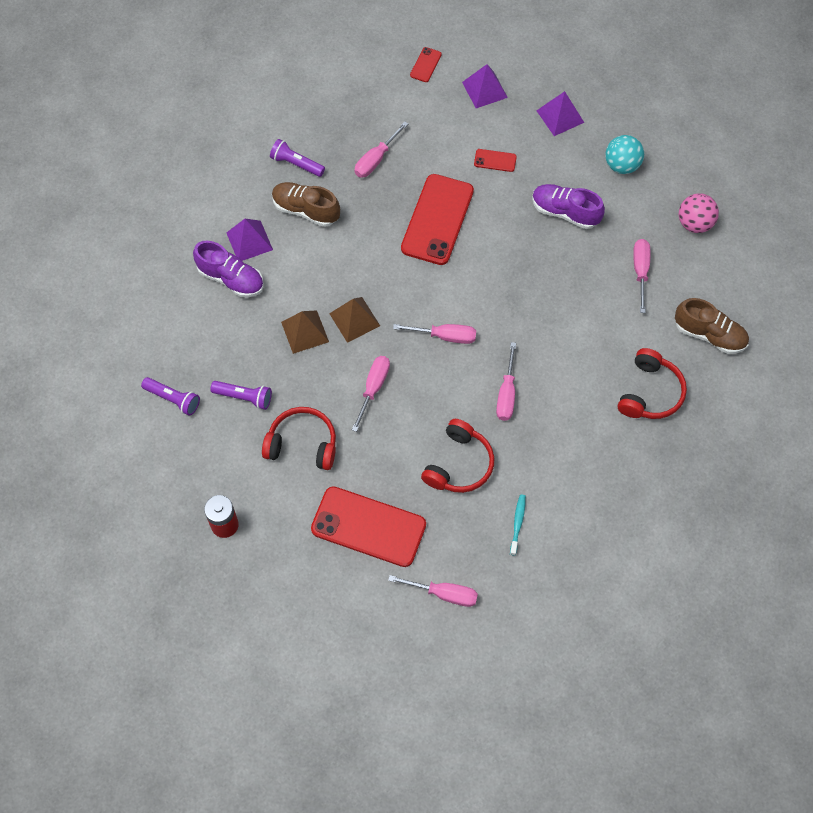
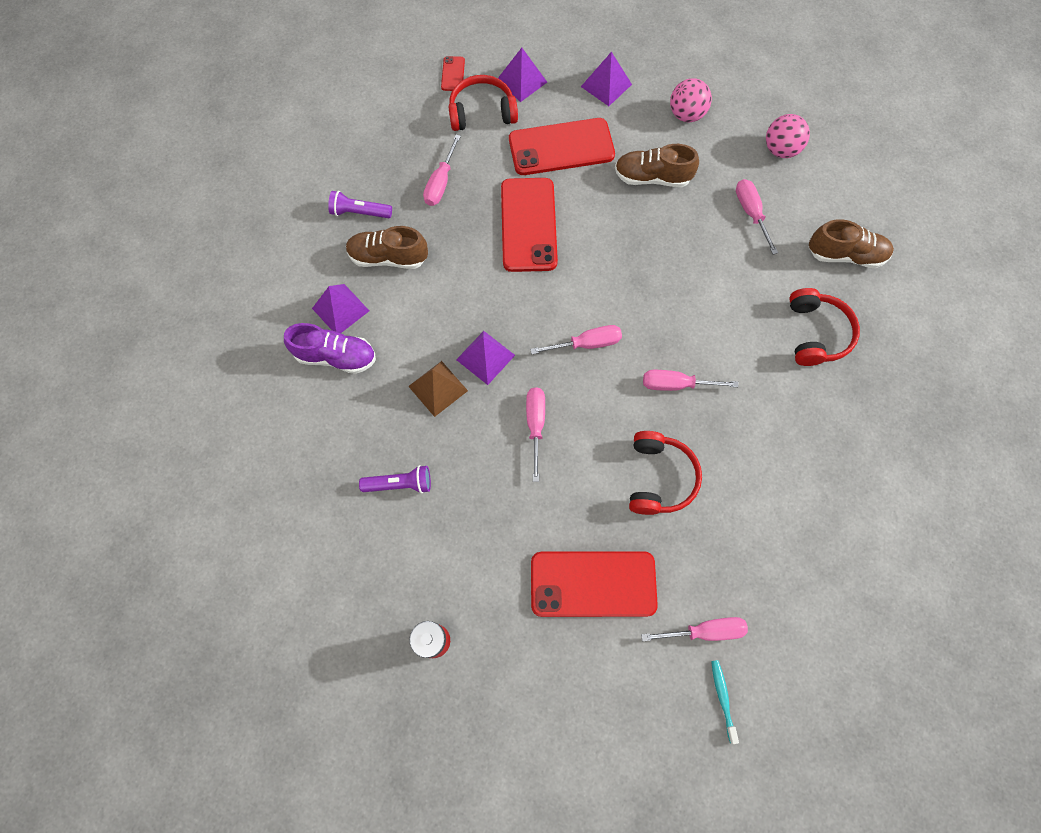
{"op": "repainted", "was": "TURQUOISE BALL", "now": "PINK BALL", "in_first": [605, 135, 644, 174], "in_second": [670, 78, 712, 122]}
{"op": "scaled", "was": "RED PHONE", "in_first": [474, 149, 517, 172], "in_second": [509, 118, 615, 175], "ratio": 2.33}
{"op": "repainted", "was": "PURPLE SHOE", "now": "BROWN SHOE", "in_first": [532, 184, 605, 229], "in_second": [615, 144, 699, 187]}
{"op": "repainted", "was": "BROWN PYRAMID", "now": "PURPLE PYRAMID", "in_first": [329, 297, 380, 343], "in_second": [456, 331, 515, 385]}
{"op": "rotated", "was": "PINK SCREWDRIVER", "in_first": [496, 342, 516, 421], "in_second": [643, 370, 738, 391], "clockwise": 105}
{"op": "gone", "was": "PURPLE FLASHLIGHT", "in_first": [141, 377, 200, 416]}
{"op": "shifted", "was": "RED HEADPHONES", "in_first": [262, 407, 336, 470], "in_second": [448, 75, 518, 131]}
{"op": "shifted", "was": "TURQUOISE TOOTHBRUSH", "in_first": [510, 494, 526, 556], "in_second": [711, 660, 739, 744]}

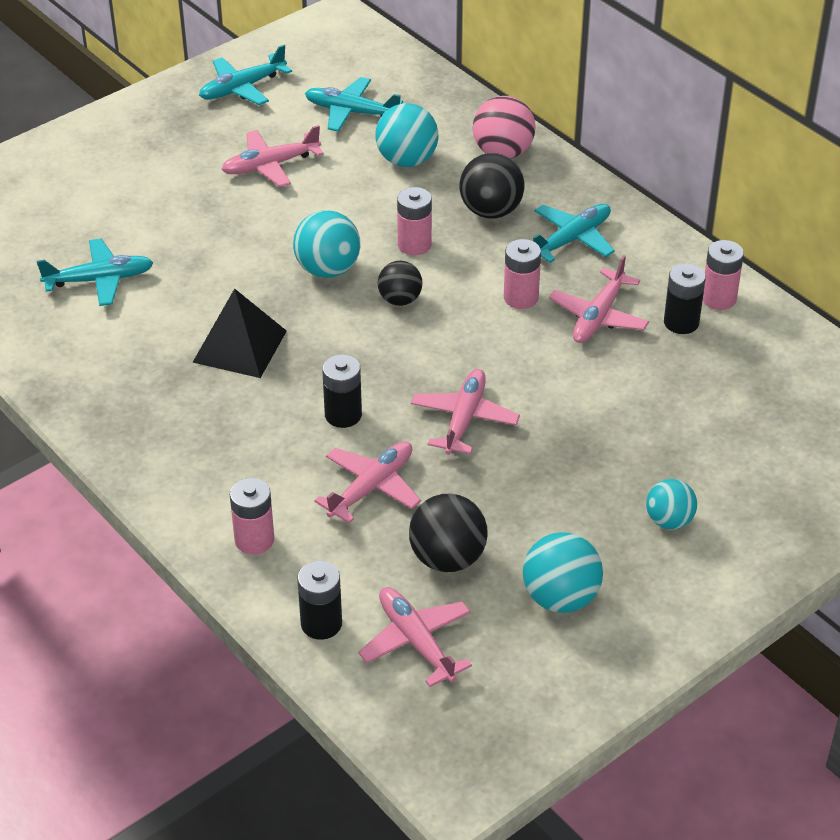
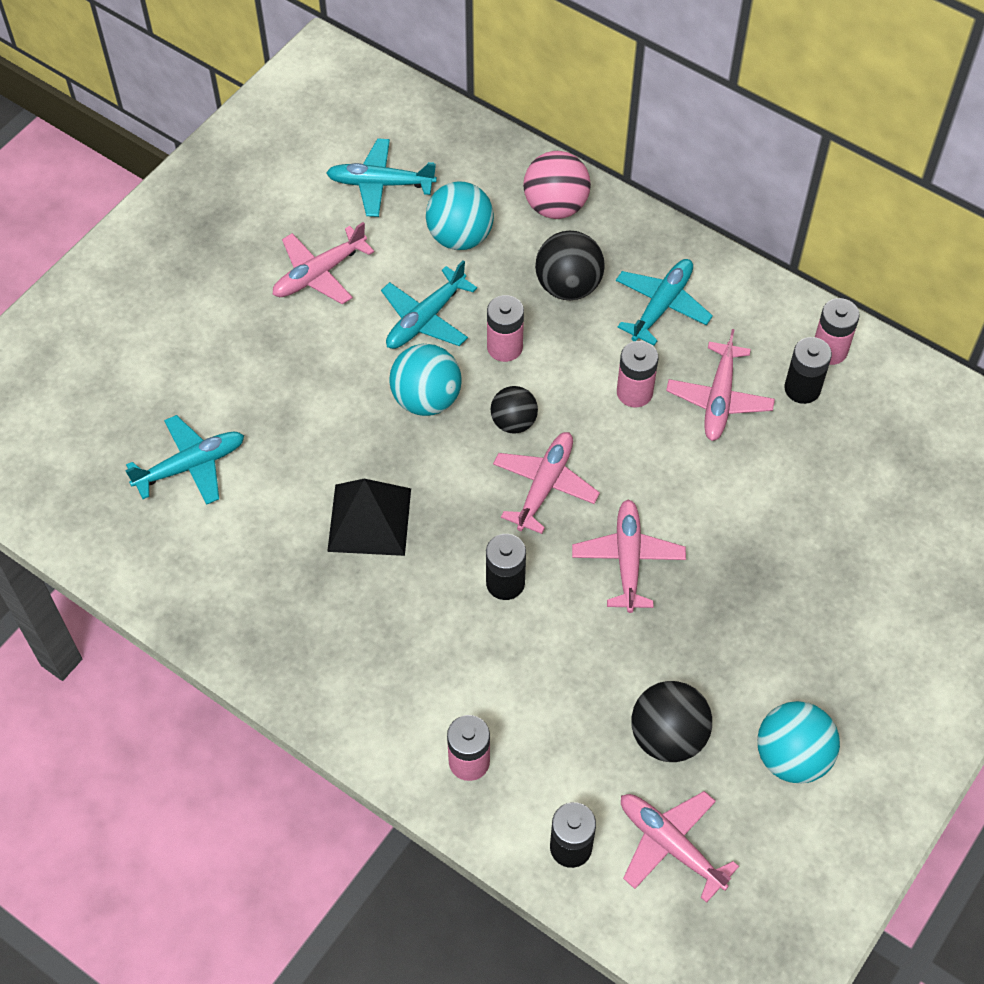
{"op": "shifted", "was": "TURQUOISE PLANE", "in_first": [199, 45, 292, 105], "in_second": [381, 260, 477, 349]}
{"op": "shifted", "was": "PINK PLANE", "in_first": [314, 441, 421, 523], "in_second": [493, 432, 600, 534]}
{"op": "gone", "was": "TURQUOISE BALL", "in_first": [646, 479, 697, 529]}

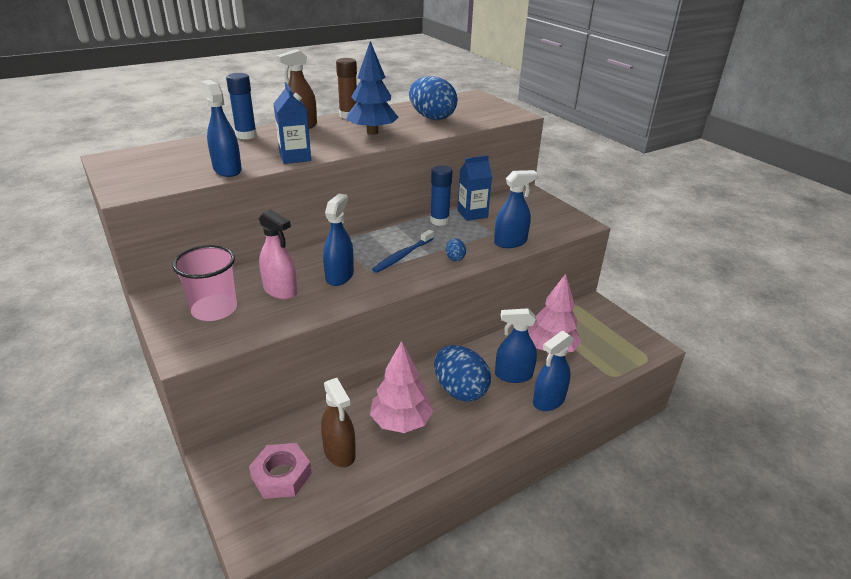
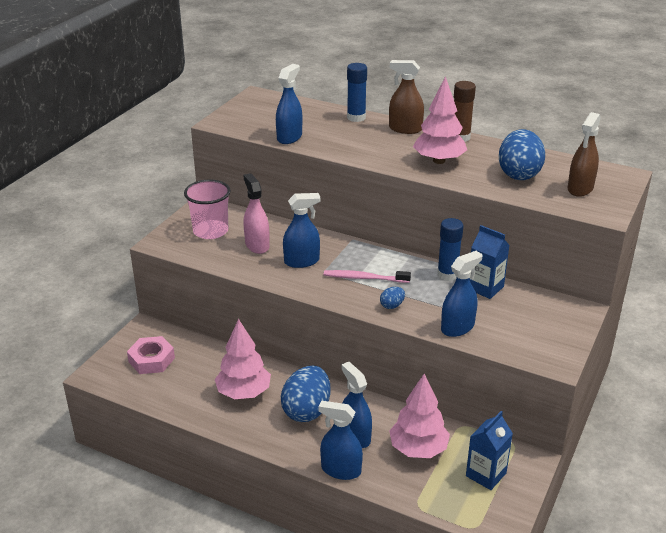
{"op": "repainted", "was": "BLUE TREE", "now": "PINK TREE", "in_first": [346, 41, 399, 135], "in_second": [413, 76, 467, 164]}
{"op": "shifted", "was": "BLUE CARTON", "in_first": [273, 82, 311, 164], "in_second": [466, 411, 513, 490]}
{"op": "rotated", "was": "BLUE SPRAY BOTTLE", "in_first": [494, 170, 538, 248], "in_second": [441, 251, 482, 337], "clockwise": -75}
{"op": "rotated", "was": "PINK SPRAY BOTTLE", "in_first": [259, 209, 297, 299], "in_second": [243, 173, 270, 254], "clockwise": 150}
{"op": "repainted", "was": "BLUE TOOTHBRUSH", "now": "PINK TOOTHBRUSH", "in_first": [372, 230, 434, 273], "in_second": [324, 270, 411, 283]}
{"op": "shifted", "was": "BROWN SPRAY BOTTLE", "in_first": [321, 378, 356, 467], "in_second": [567, 112, 601, 197]}

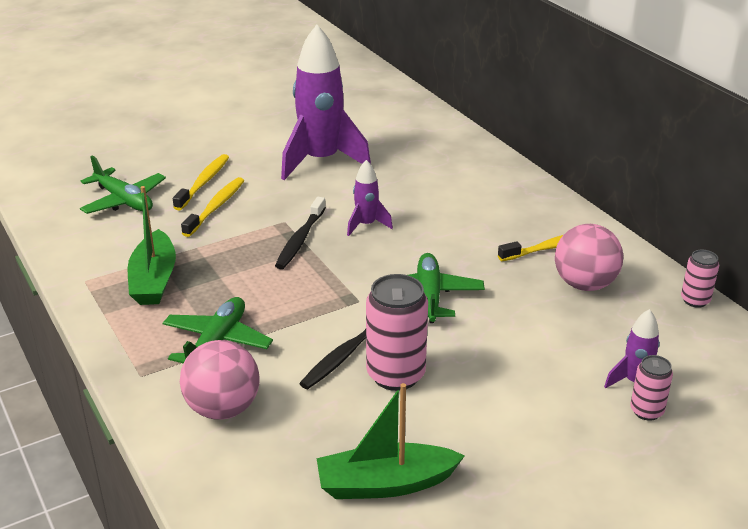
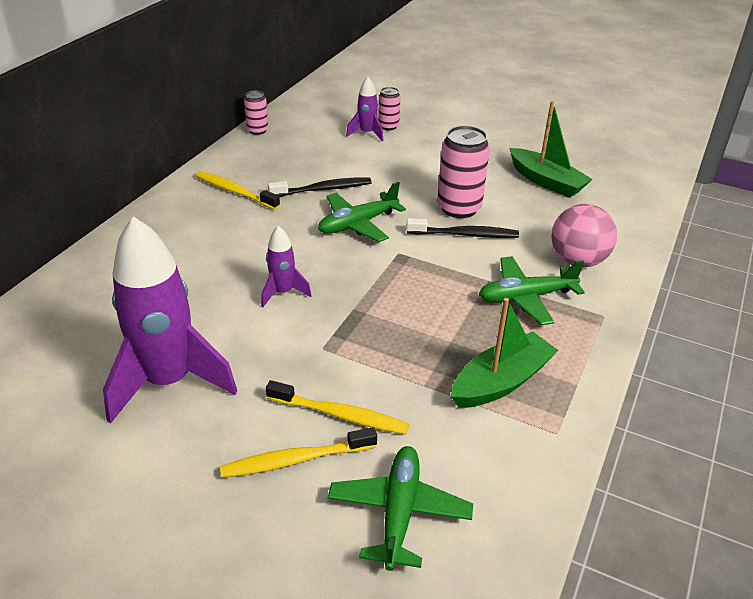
{"op": "rotated", "was": "YELLOW TOOTHBRUSH", "in_first": [181, 177, 244, 237], "in_second": [266, 380, 410, 434], "clockwise": -150}
{"op": "shifted", "was": "BLACK TOOTHBRUSH", "in_first": [275, 197, 326, 269], "in_second": [268, 177, 372, 197]}
{"op": "gone", "was": "PINK BALL", "in_first": [555, 224, 623, 291]}

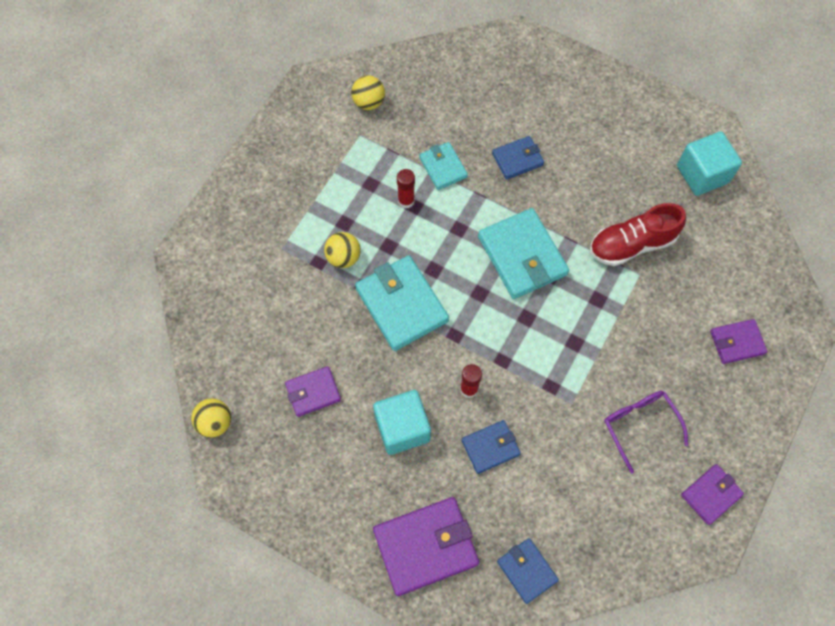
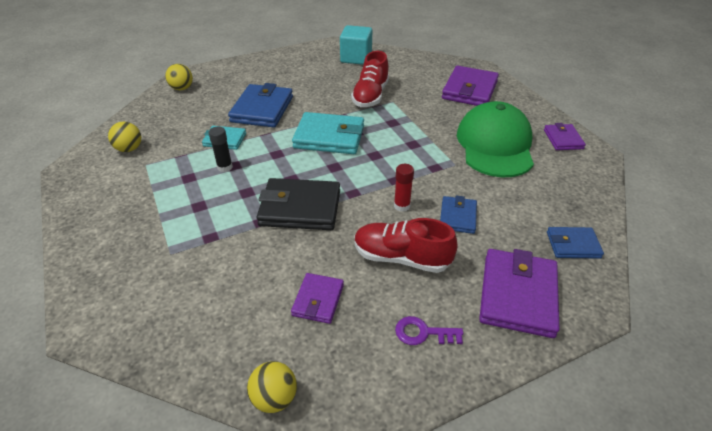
{"op": "scaled", "was": "BLUE WALLET", "in_first": [492, 136, 544, 180], "in_second": [228, 83, 293, 127], "ratio": 1.77}
{"op": "repainted", "was": "RED GLUE STICK", "now": "BLACK GLUE STICK", "in_first": [397, 169, 415, 209], "in_second": [209, 127, 233, 172]}
{"op": "shifted", "was": "YELLOW BALL", "in_first": [324, 232, 361, 268], "in_second": [165, 64, 193, 90]}
{"op": "repainted", "was": "TURQUOISE WALLET", "now": "BLACK WALLET", "in_first": [355, 255, 449, 351], "in_second": [257, 178, 340, 230]}
{"op": "scaled", "was": "PURPLE WALLET", "in_first": [710, 319, 767, 364], "in_second": [442, 66, 499, 106], "ratio": 1.77}
{"op": "swapped", "was": "TURQUOISE CUBE", "now": "RED SHOE", "in_first": [373, 390, 431, 455], "in_second": [355, 218, 458, 273]}
{"op": "swapped", "was": "PURPLE GLASSES", "now": "GREEN CAP", "in_first": [604, 391, 688, 473], "in_second": [457, 101, 534, 177]}
{"op": "new", "now": "PURPLE KEY", "in_second": [395, 316, 463, 345]}

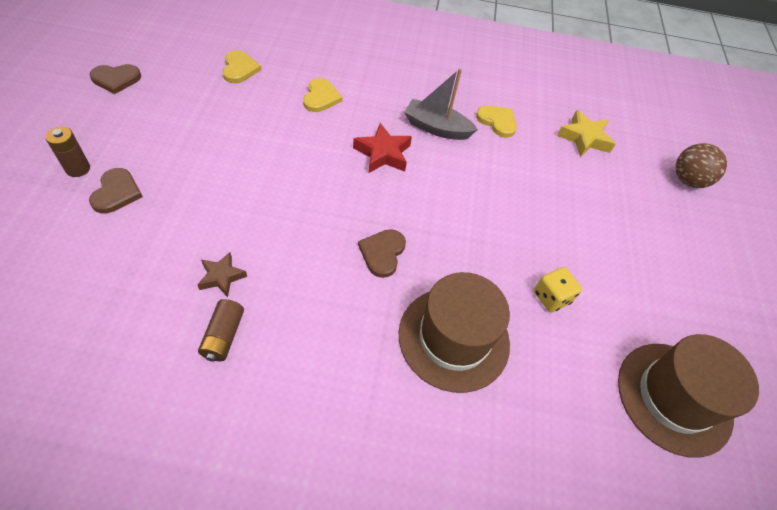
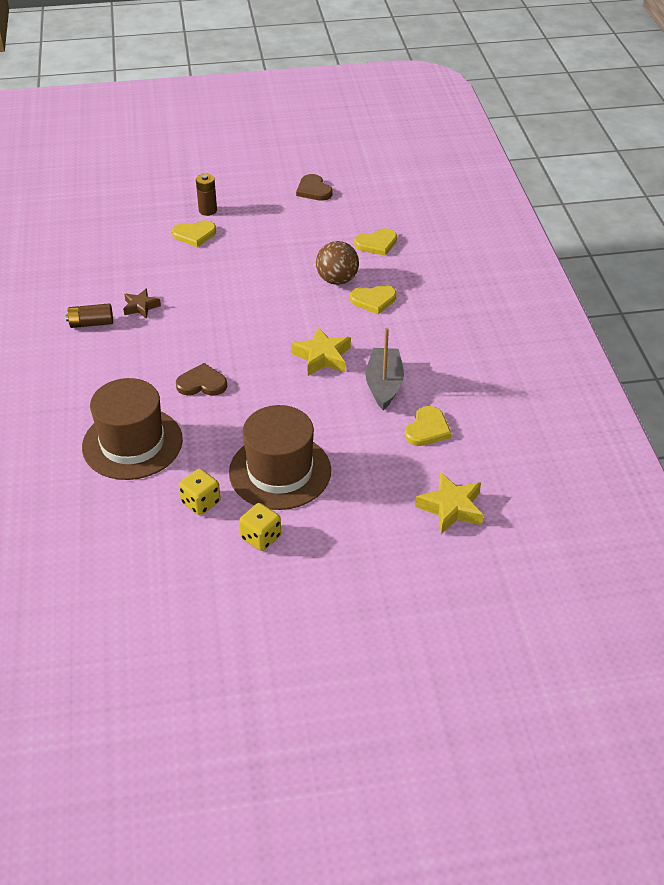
{"op": "repainted", "was": "RED STAR", "now": "YELLOW STAR", "in_first": [353, 123, 412, 173], "in_second": [291, 327, 351, 376]}
{"op": "shifted", "was": "BROWN BALL", "in_first": [675, 143, 727, 188], "in_second": [316, 241, 359, 285]}
{"op": "repainted", "was": "BROWN HEART", "now": "YELLOW HEART", "in_first": [89, 168, 143, 213], "in_second": [172, 220, 216, 247]}
{"op": "shifted", "was": "BROWN HAT", "in_first": [618, 334, 759, 458], "in_second": [229, 405, 331, 510]}
{"op": "new", "now": "YELLOW DICE", "in_second": [239, 503, 281, 551]}

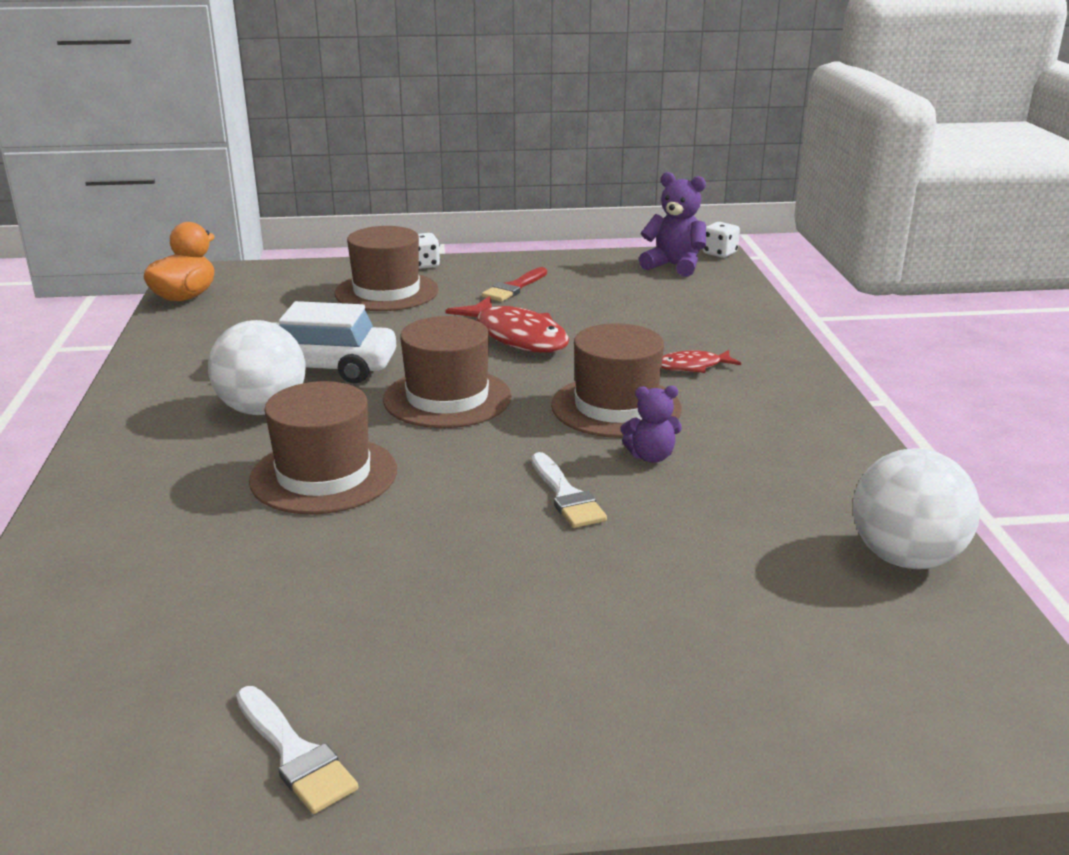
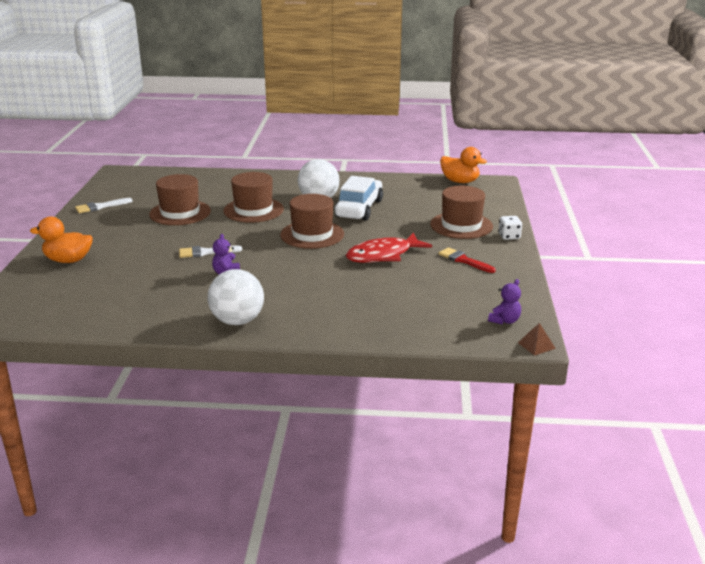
{"op": "scaled", "was": "PURPLE TEDDY BEAR", "in_first": [639, 172, 706, 277], "in_second": [488, 279, 521, 324], "ratio": 0.62}
{"op": "swapped", "was": "WHITE DICE", "now": "BROWN PYRAMID", "in_first": [702, 222, 740, 258], "in_second": [518, 323, 556, 356]}
{"op": "shifted", "was": "BROWN HAT", "in_first": [551, 323, 682, 438], "in_second": [149, 174, 211, 225]}
{"op": "gone", "was": "RED FISH", "in_first": [661, 350, 741, 373]}
{"op": "shifted", "was": "WHITE BALL", "in_first": [853, 448, 980, 569], "in_second": [208, 269, 264, 325]}
{"op": "new", "now": "ORANGE DUCK", "in_second": [30, 216, 93, 263]}

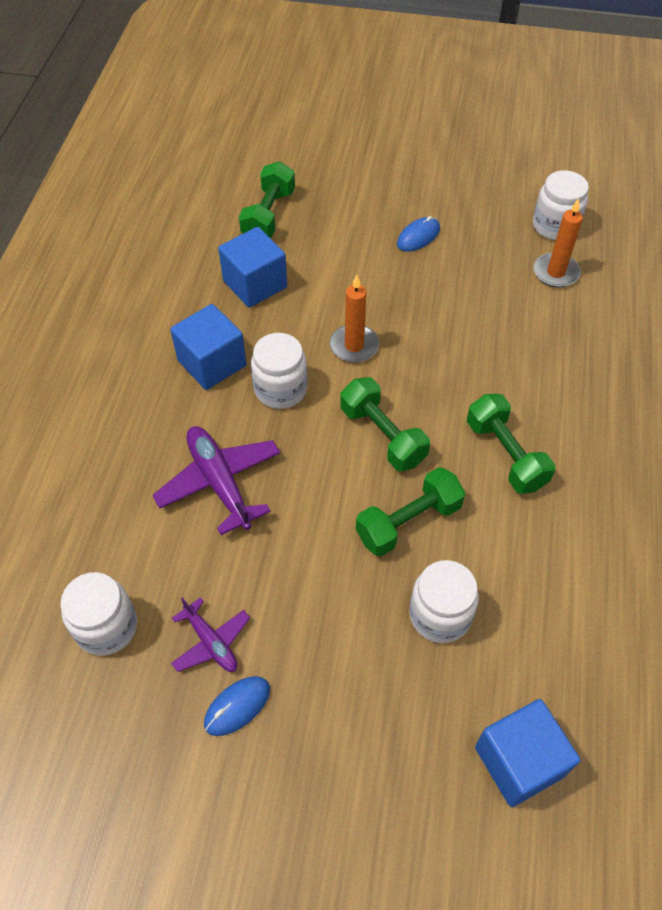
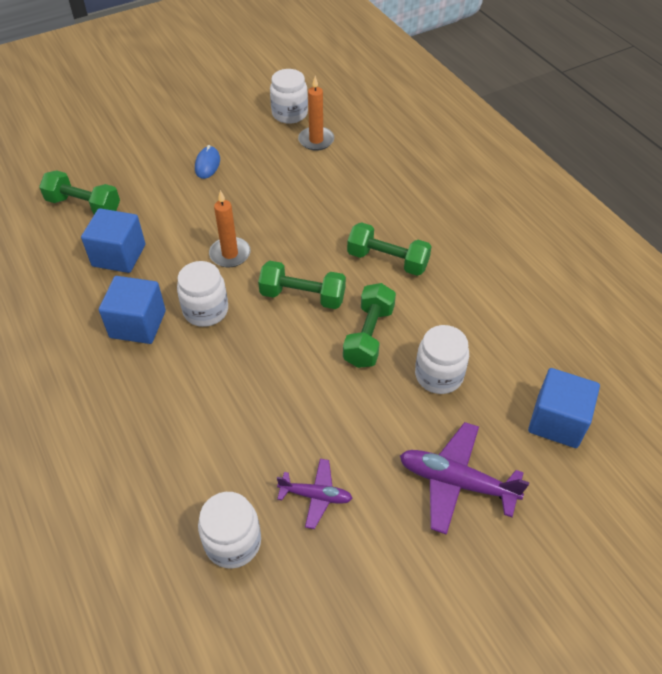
{"op": "rotated", "was": "GREEN DUMBBELL", "in_first": [239, 161, 295, 238], "in_second": [39, 170, 120, 214], "clockwise": -45}
{"op": "shifted", "was": "PURPLE PLANE", "in_first": [153, 426, 280, 535], "in_second": [400, 422, 529, 535]}
{"op": "gone", "was": "BLUE MOUSE", "in_first": [204, 676, 270, 736]}

